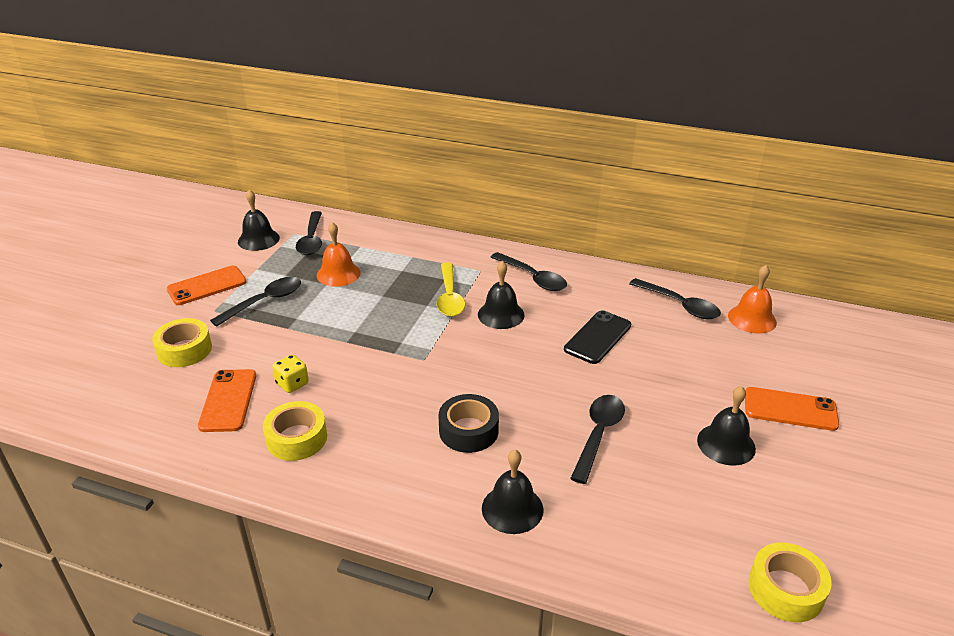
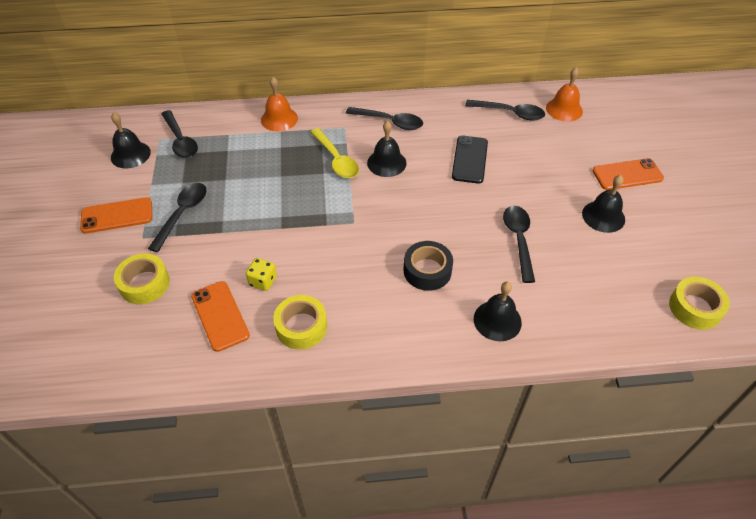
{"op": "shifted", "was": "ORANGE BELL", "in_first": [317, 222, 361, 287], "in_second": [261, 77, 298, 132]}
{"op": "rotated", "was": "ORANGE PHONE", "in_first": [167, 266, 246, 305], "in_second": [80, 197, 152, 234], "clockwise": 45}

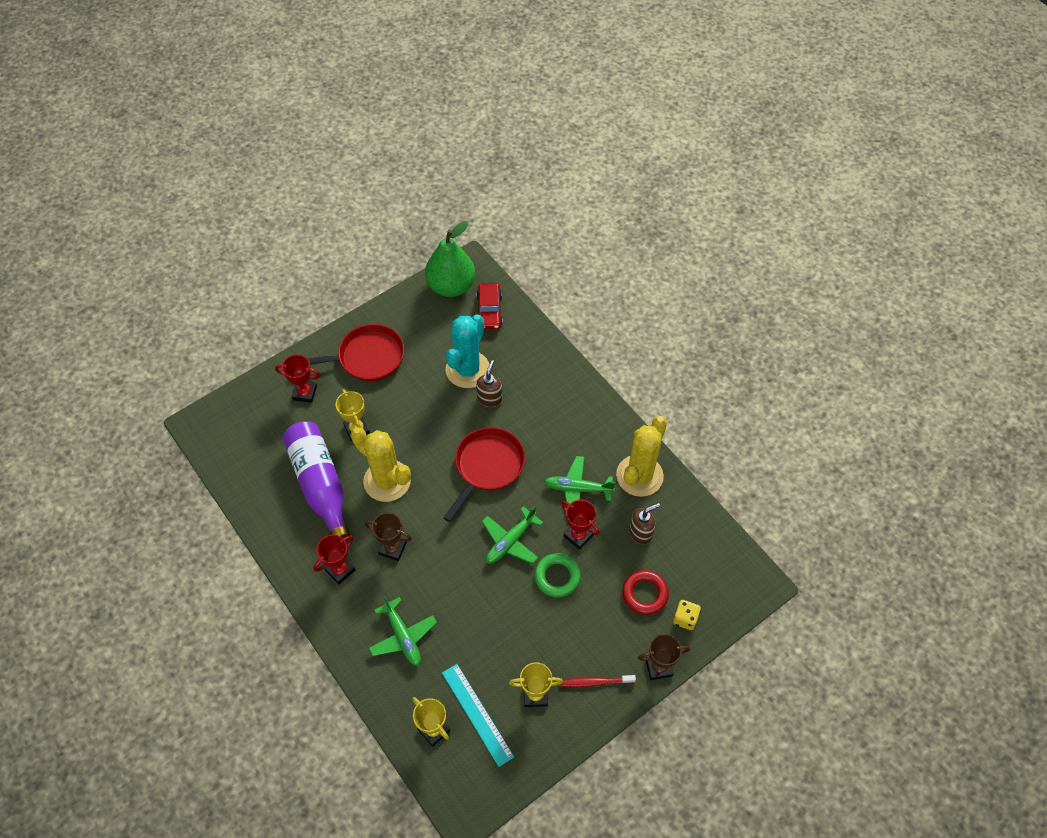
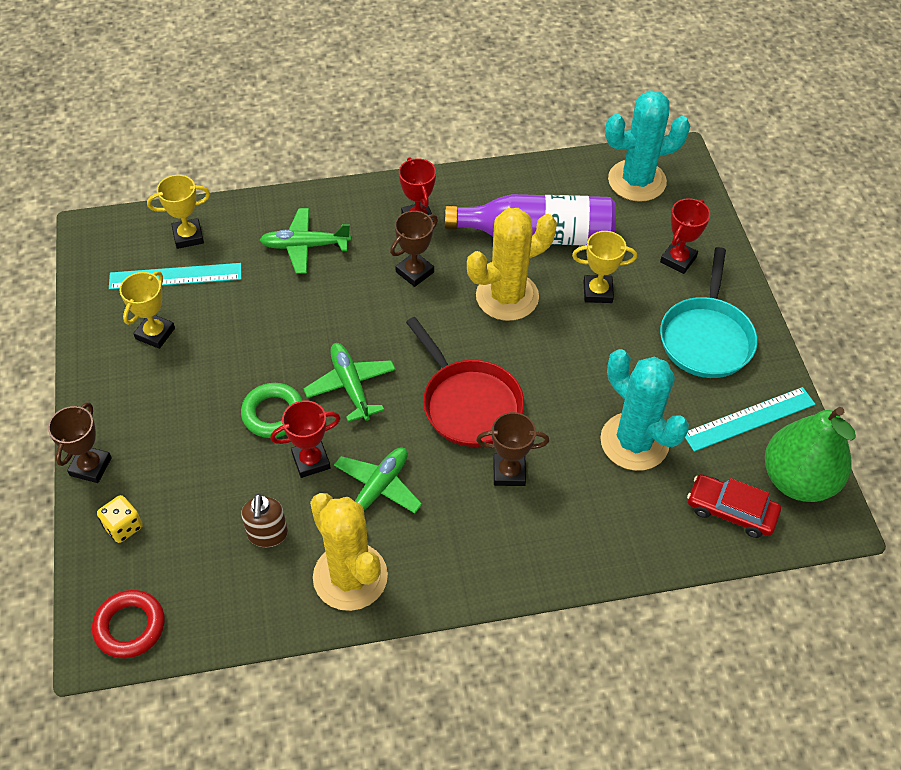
{"op": "repainted", "was": "RED PAN", "now": "TURQUOISE PAN", "in_first": [308, 324, 404, 381], "in_second": [660, 247, 758, 378]}
{"op": "gone", "was": "BROWN SOAP DISPENSER", "in_first": [476, 360, 502, 407]}
{"op": "shifted", "was": "RED RING", "in_first": [622, 570, 669, 615], "in_second": [92, 590, 165, 658]}
{"op": "gone", "was": "RED TOOTHBRUSH", "in_first": [560, 675, 636, 687]}
{"op": "new", "now": "TURQUOISE CACTUS", "in_second": [605, 90, 690, 202]}
{"op": "new", "now": "TURQUOISE RULER", "in_second": [685, 387, 815, 452]}
{"op": "new", "now": "BROWN TROPHY", "in_second": [476, 412, 549, 486]}

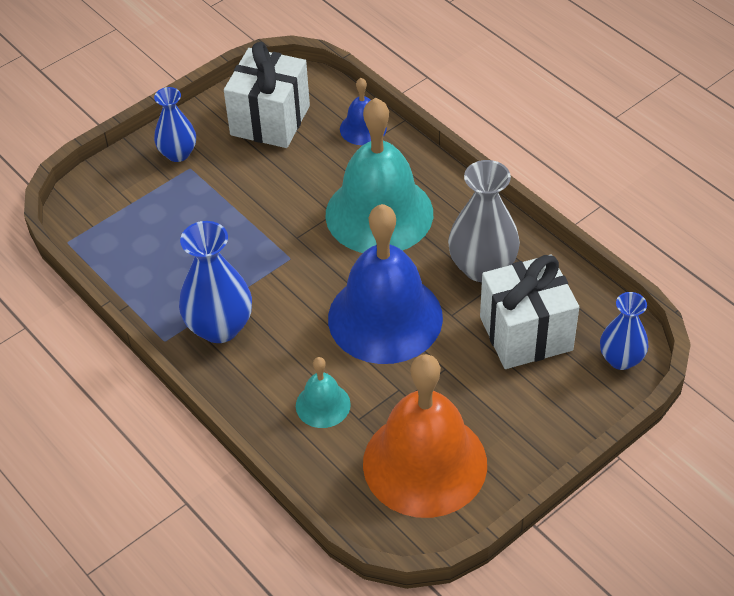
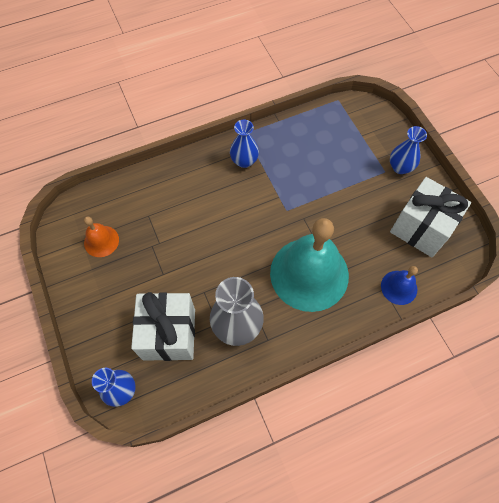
{"op": "gone", "was": "BLUE BELL", "in_first": [328, 204, 443, 364]}
{"op": "scaled", "was": "BLUE VASE", "in_first": [179, 221, 252, 343], "in_second": [230, 120, 259, 168], "ratio": 0.64}
{"op": "scaled", "was": "ORANGE BELL", "in_first": [363, 354, 487, 518], "in_second": [84, 216, 119, 257], "ratio": 0.46}
{"op": "gone", "was": "TURQUOISE BELL", "in_first": [296, 357, 351, 428]}

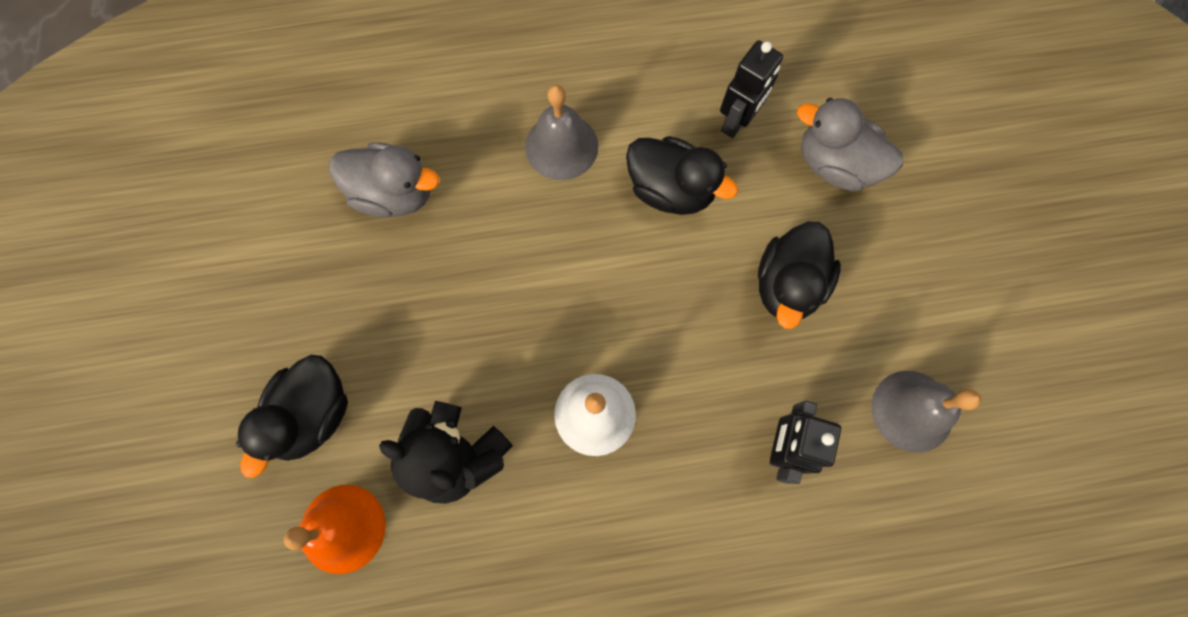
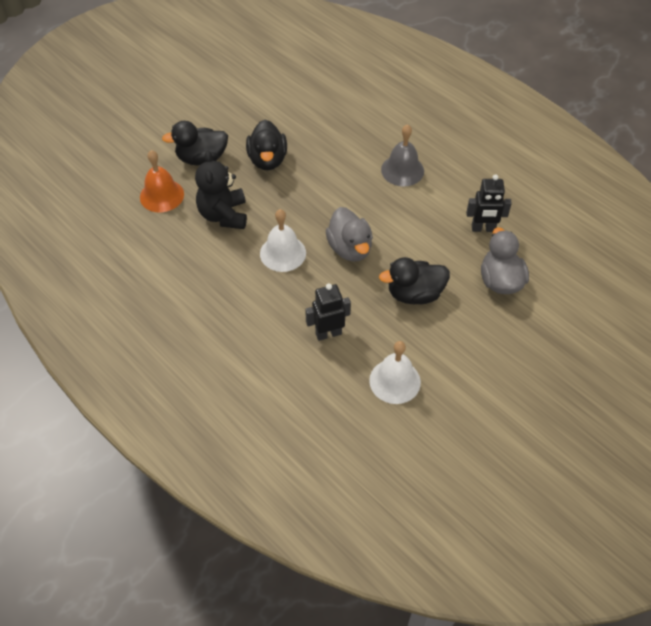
{"op": "shifted", "was": "BLACK DUCK", "in_first": [626, 136, 738, 215], "in_second": [246, 120, 287, 170]}
{"op": "shifted", "was": "GREY DUCK", "in_first": [329, 143, 439, 217], "in_second": [326, 207, 373, 262]}
{"op": "repainted", "was": "GREY BELL", "now": "WHITE BELL", "in_first": [871, 371, 981, 453], "in_second": [369, 341, 421, 404]}

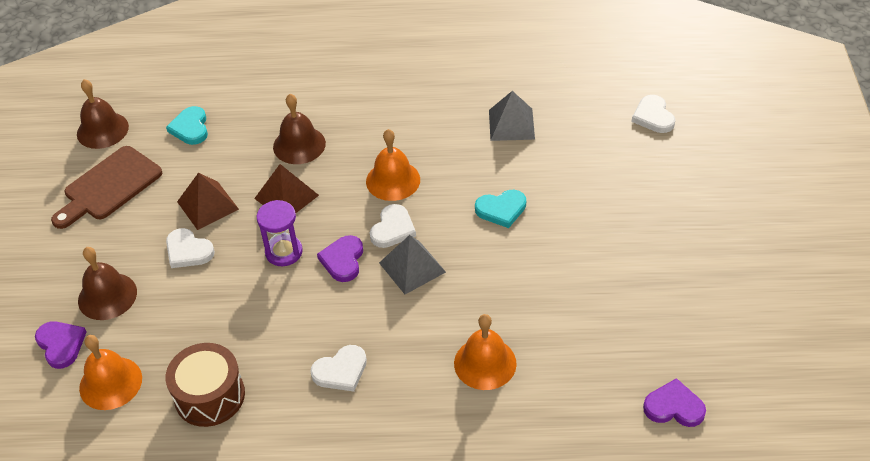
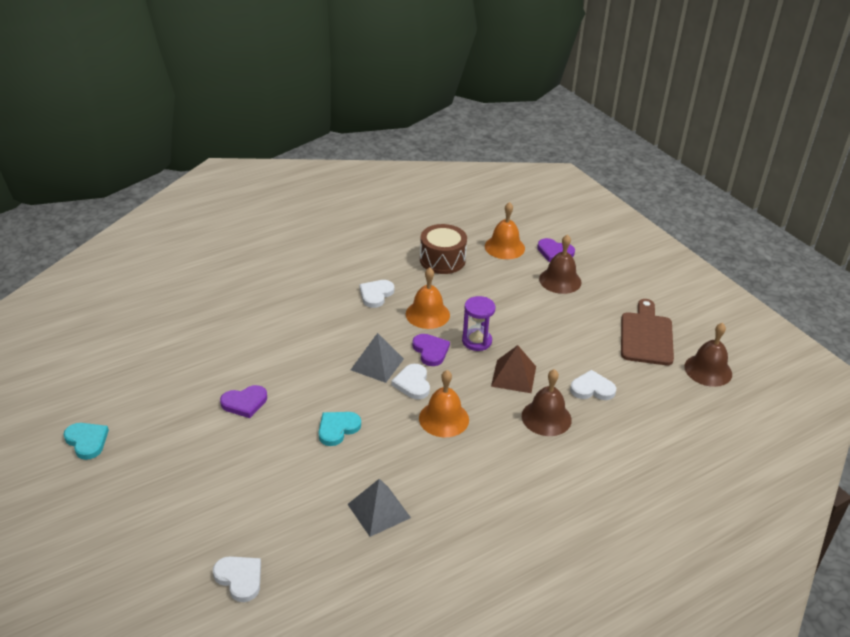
{"op": "shifted", "was": "TURQUOISE HEART", "in_first": [166, 106, 208, 145], "in_second": [63, 423, 109, 460]}
{"op": "gone", "was": "BROWN PYRAMID", "in_first": [177, 173, 239, 230]}
{"op": "shifted", "was": "WHITE HEART", "in_first": [166, 228, 215, 268], "in_second": [570, 370, 616, 400]}
{"op": "shifted", "was": "ORANGE BELL", "in_first": [454, 314, 517, 390], "in_second": [406, 267, 450, 329]}
{"op": "shifted", "was": "PURPLE HEART", "in_first": [643, 378, 706, 427], "in_second": [220, 385, 267, 418]}

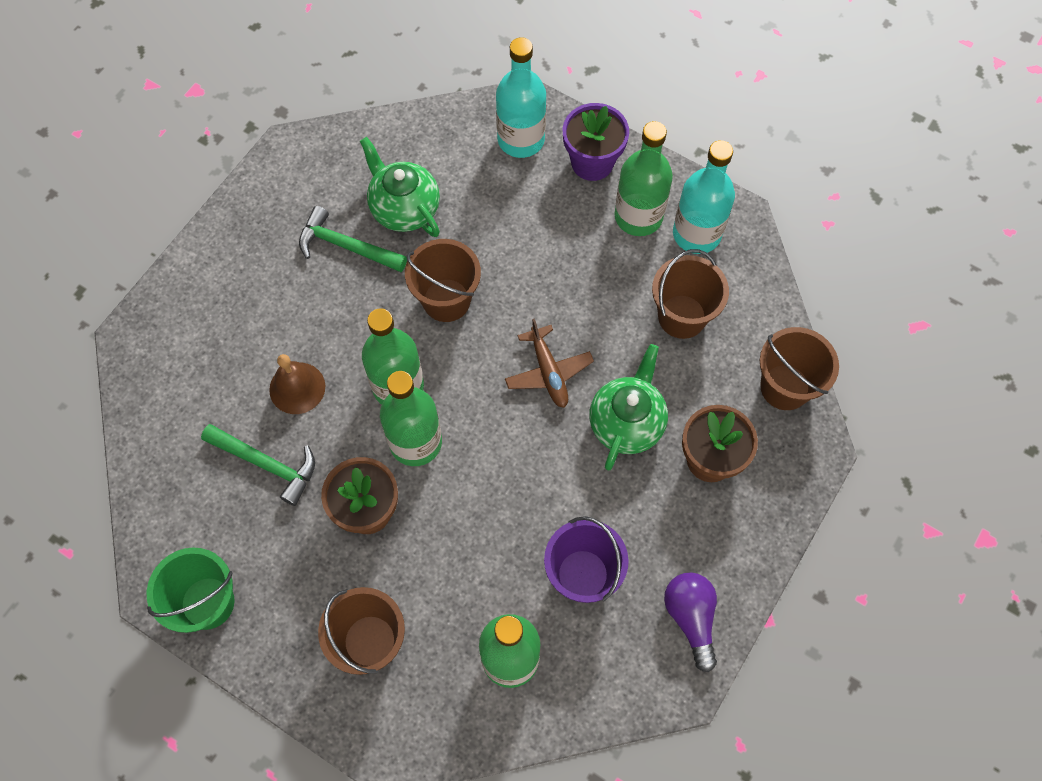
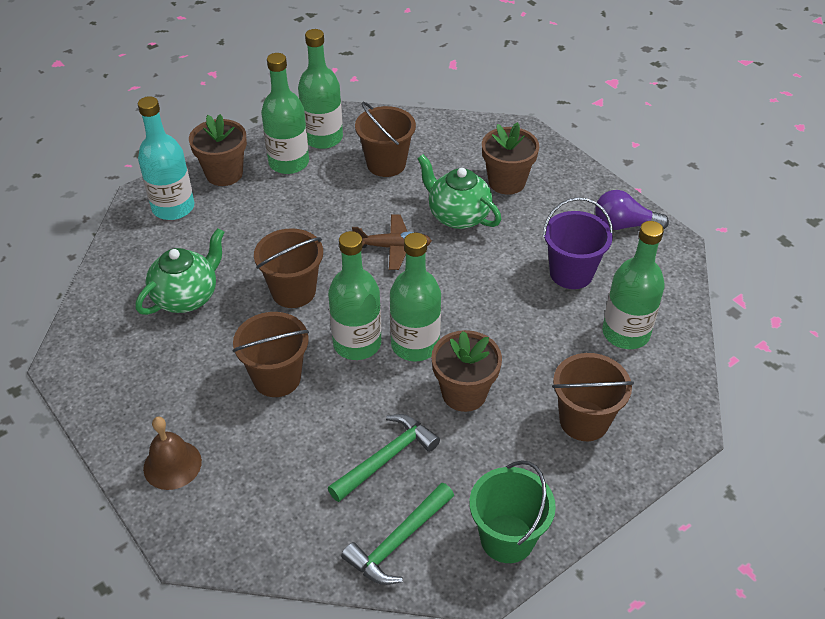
{"op": "repainted", "was": "PURPLE FLOWER POT", "now": "BROWN FLOWER POT", "in_first": [562, 103, 629, 181], "in_second": [189, 114, 247, 186]}
{"op": "rotated", "was": "GREEN TEAPOT", "in_first": [360, 137, 440, 237], "in_second": [136, 228, 225, 315], "clockwise": 150}
{"op": "repainted", "was": "TURQUOISE BOTTLE", "now": "GREEN BOTTLE", "in_first": [673, 140, 735, 254], "in_second": [298, 29, 343, 149]}
{"op": "shifted", "was": "GREEN HAMMER", "in_first": [299, 206, 407, 272], "in_second": [341, 483, 454, 585]}
{"op": "shifted", "was": "BROWN BUCKET", "in_first": [760, 327, 839, 410], "in_second": [232, 312, 309, 397]}
{"op": "shifted", "was": "BROWN BELL", "in_first": [269, 354, 325, 414], "in_second": [143, 417, 202, 490]}

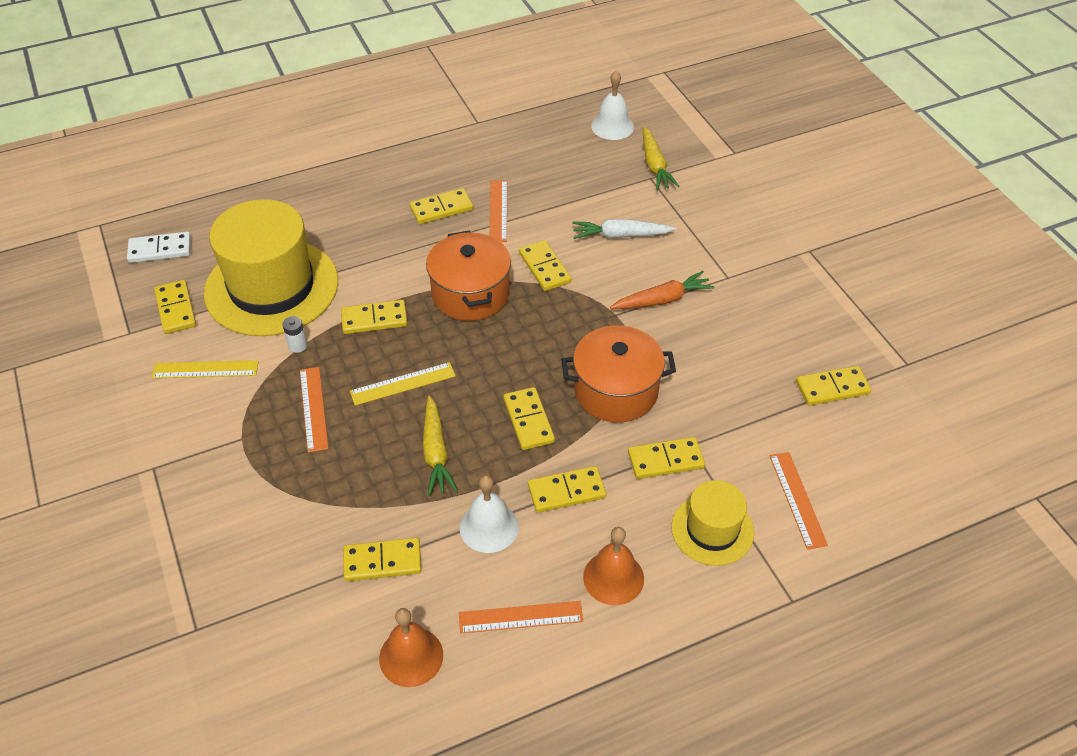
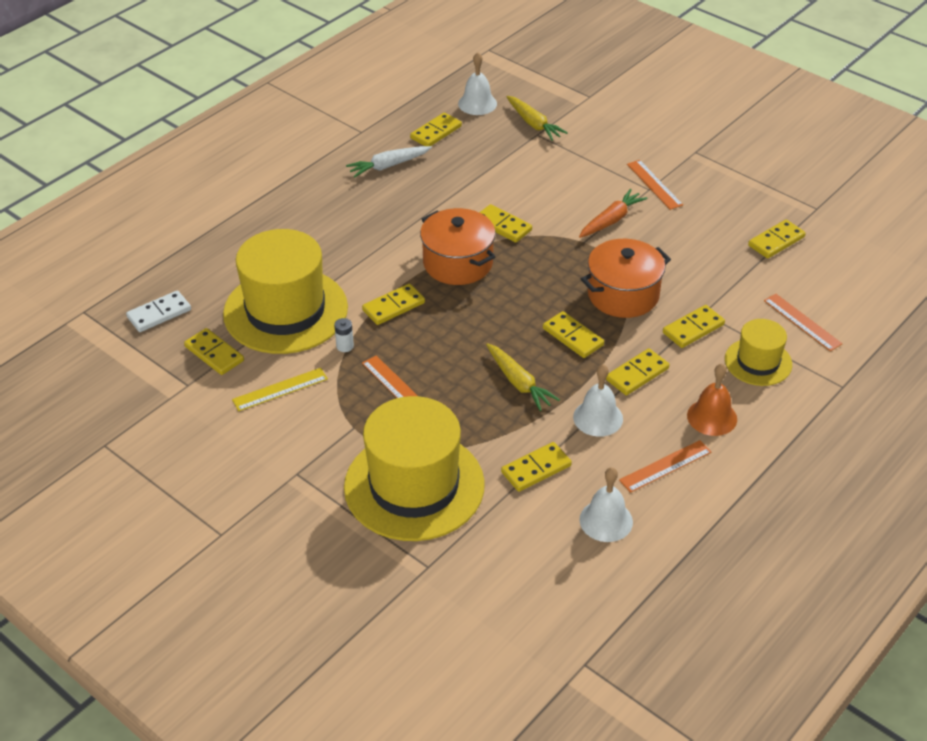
{"op": "shifted", "was": "ORANGE RULER", "in_first": [490, 180, 507, 242], "in_second": [627, 160, 683, 210]}
{"op": "shifted", "was": "YELLOW DOMINO", "in_first": [410, 188, 473, 224], "in_second": [410, 113, 462, 146]}
{"op": "shifted", "was": "WHITE CARROT", "in_first": [572, 219, 676, 239], "in_second": [346, 146, 432, 178]}
{"op": "gone", "was": "YELLOW RULER", "in_first": [350, 362, 456, 406]}
{"op": "repainted", "was": "ORANGE BELL", "now": "WHITE BELL", "in_first": [379, 608, 443, 687], "in_second": [579, 467, 633, 542]}
{"op": "new", "now": "YELLOW HAT", "in_second": [344, 396, 485, 541]}

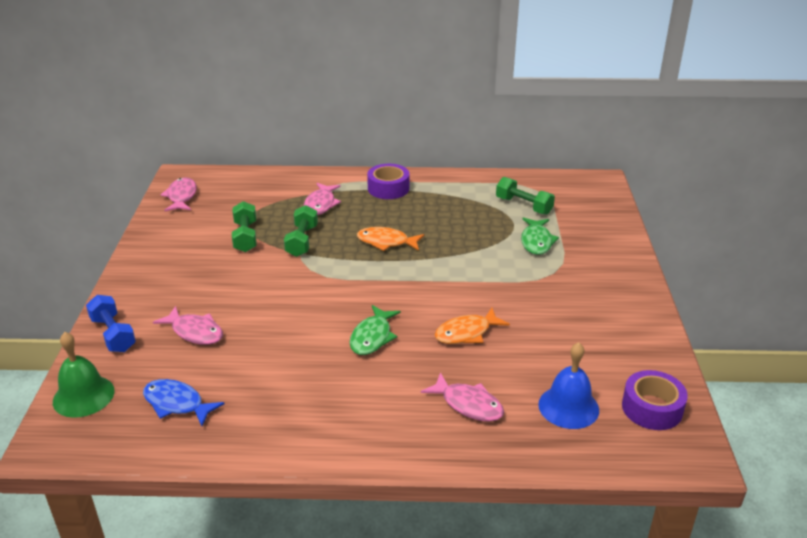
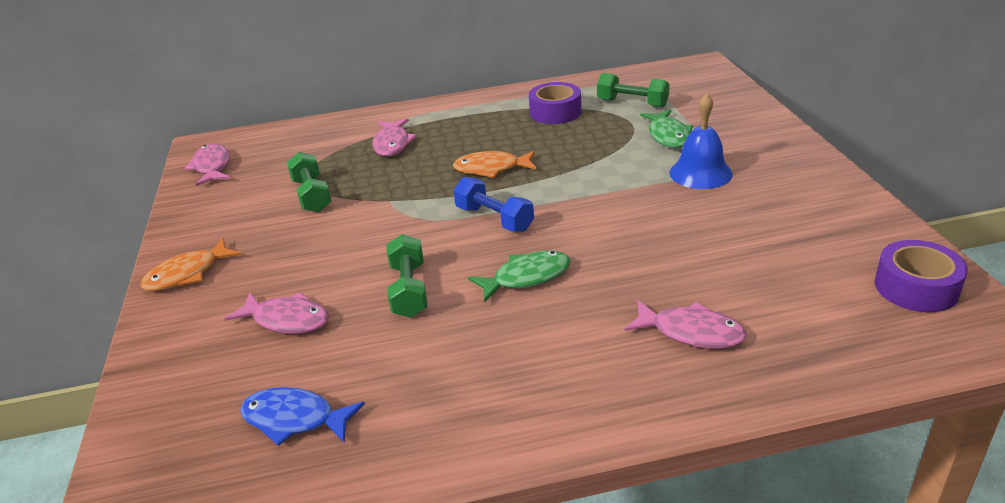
{"op": "shifted", "was": "PURPLE TAPE", "in_first": [367, 164, 410, 199], "in_second": [529, 82, 581, 124]}
{"op": "shifted", "was": "GREEN DUMBBELL", "in_first": [284, 205, 318, 257], "in_second": [386, 234, 428, 318]}
{"op": "shifted", "was": "BLUE DUMBBELL", "in_first": [86, 295, 136, 352], "in_second": [453, 177, 534, 232]}
{"op": "rotated", "was": "GREEN FISH", "in_first": [350, 305, 401, 355], "in_second": [468, 251, 571, 303], "clockwise": -120}
{"op": "shifted", "was": "ORANGE FISH", "in_first": [435, 308, 510, 344], "in_second": [140, 238, 242, 291]}
{"op": "gone", "was": "GREEN BELL", "in_first": [53, 332, 115, 418]}
{"op": "shifted", "was": "BLUE BELL", "in_first": [538, 342, 599, 429], "in_second": [669, 93, 733, 189]}

